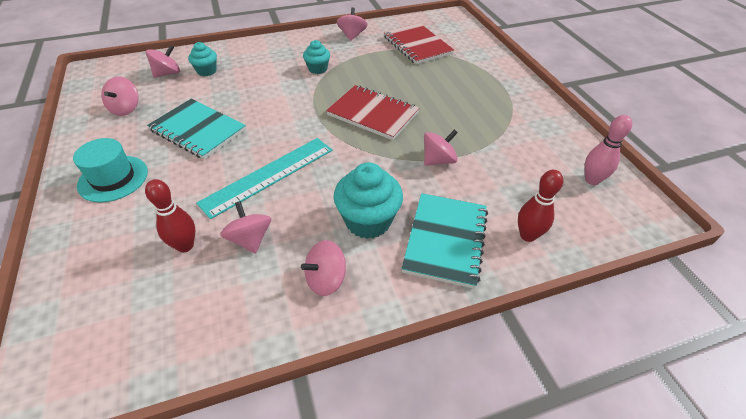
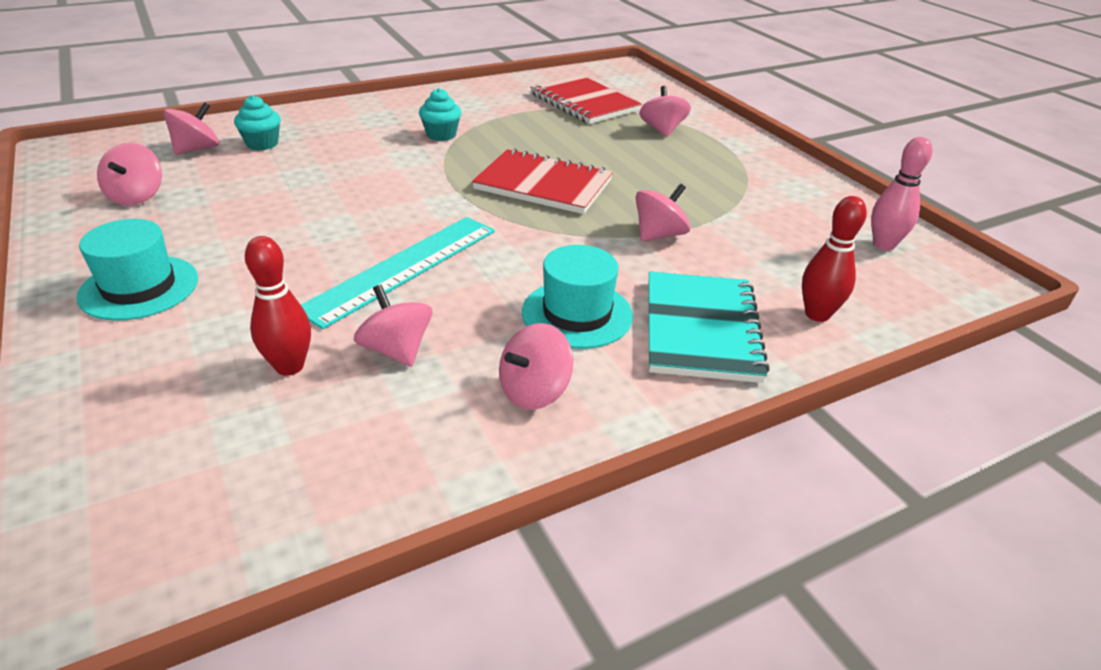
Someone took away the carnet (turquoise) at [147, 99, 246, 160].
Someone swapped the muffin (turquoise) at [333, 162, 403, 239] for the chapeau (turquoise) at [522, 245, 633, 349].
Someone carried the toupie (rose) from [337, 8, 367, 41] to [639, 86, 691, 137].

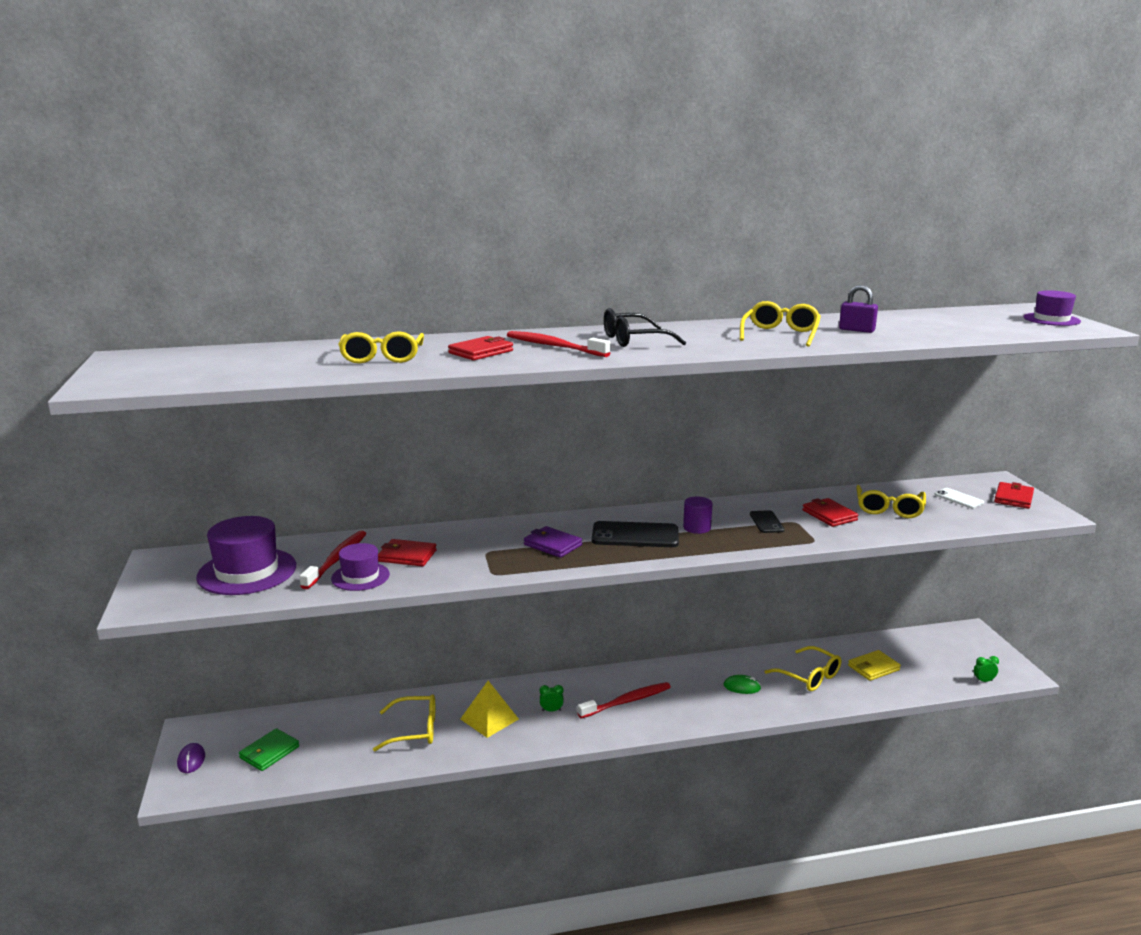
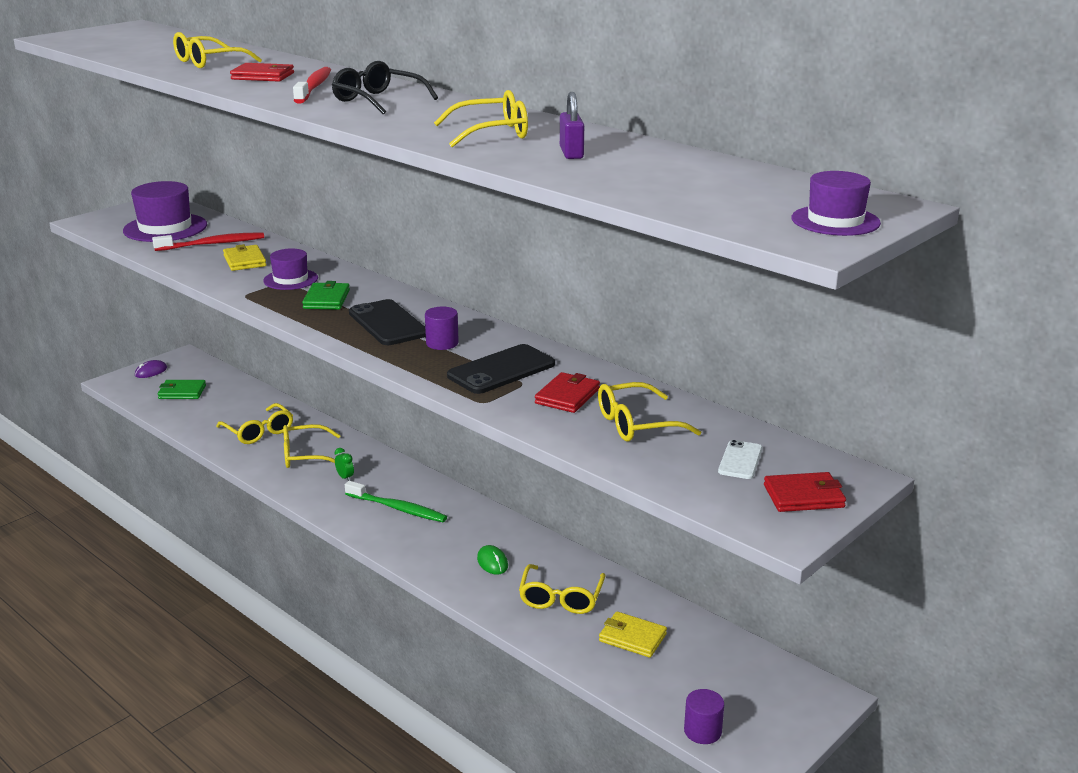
Someone carried the chapeau (violet) from [331, 543, 390, 591] to [263, 248, 318, 290].
Someone repainted the portefeuille (rouge) at [378, 539, 437, 566], which became the portefeuille (jaune) at [223, 244, 267, 271].
Someone swapped the pyramide (jaune) at [461, 681, 519, 738] for the lunettes (jaune) at [283, 424, 341, 468].
Someone repainted the portefeuille (violet) at [524, 526, 582, 558], which became the portefeuille (vert) at [302, 281, 350, 309].
Someone repainted the brosse à dents (rouge) at [577, 682, 671, 718], which became the brosse à dents (vert) at [345, 481, 447, 522].
Someone scaled the téléphone (noir) at [750, 510, 785, 533] by 1.80.
Someone swapped the réveil (vert) at [974, 656, 999, 682] for the cylindre (violet) at [684, 689, 724, 744].

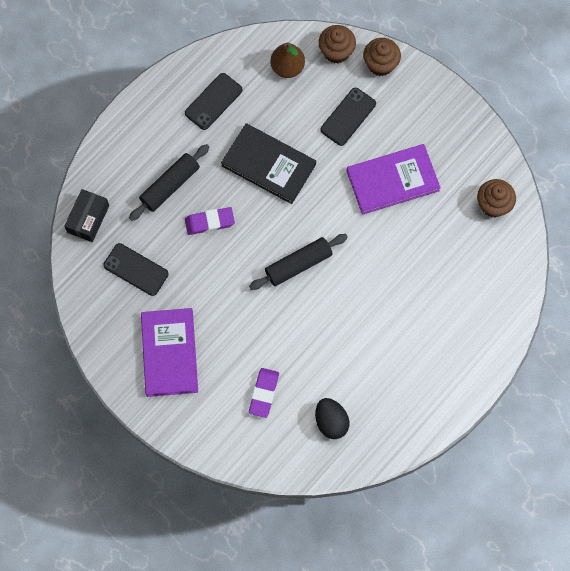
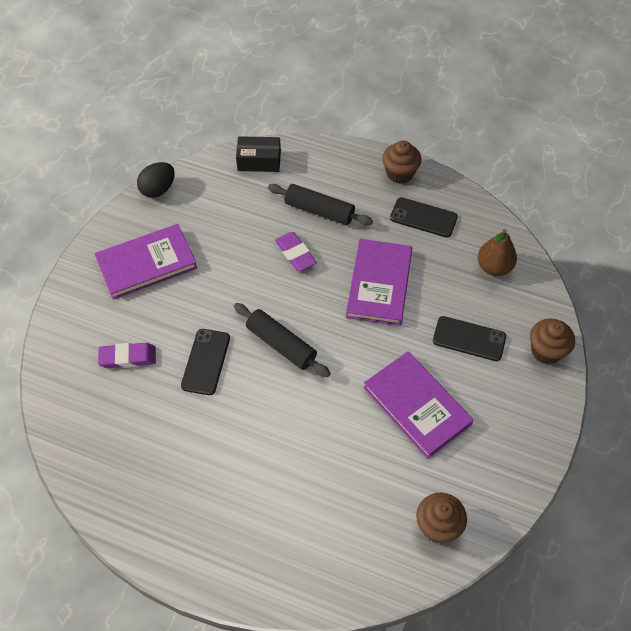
Someone carried the téléphone (noir) from [103, 243, 169, 296] to [181, 329, 230, 395].
Someone repainted the livre (noir) at [221, 123, 316, 204], which became the livre (violet) at [346, 239, 412, 326].
Someone carried the œuf (noir) from [315, 398, 350, 439] to [137, 162, 175, 198].
Someone carried the muffin (marron) from [318, 25, 356, 64] to [382, 140, 422, 184].

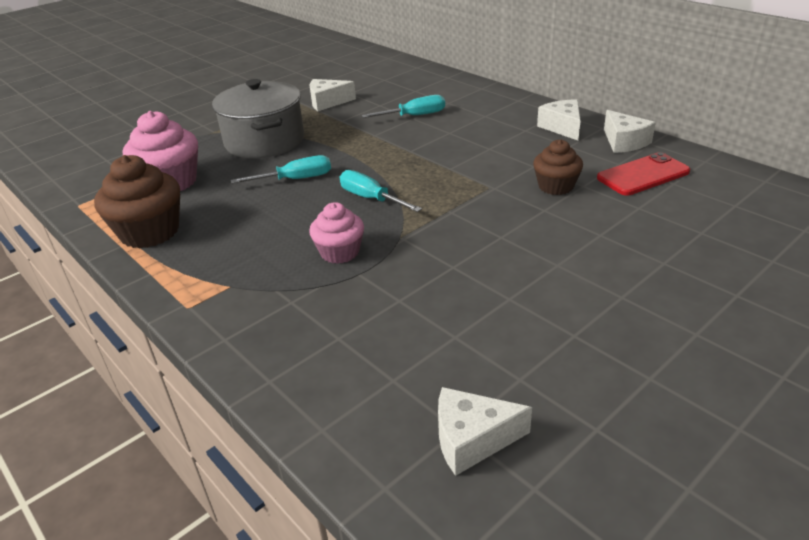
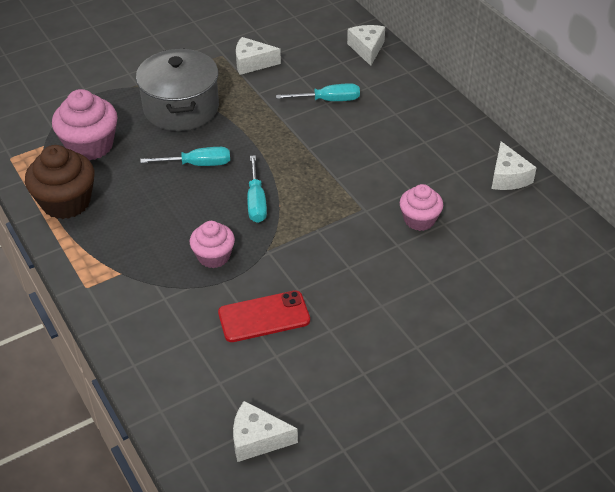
Someone rotated the tournevis (turquoise) at [340, 170, 422, 212] by 150 degrees counterclockwise.
Someone repainted the muffin (marron) at [533, 139, 583, 195], which became the muffin (rose) at [400, 184, 443, 231].
Someone carried the fromage (blanc) from [537, 99, 581, 141] to [347, 25, 385, 66].
Someone carried the téléphone (rouge) from [597, 152, 690, 196] to [218, 290, 310, 342].

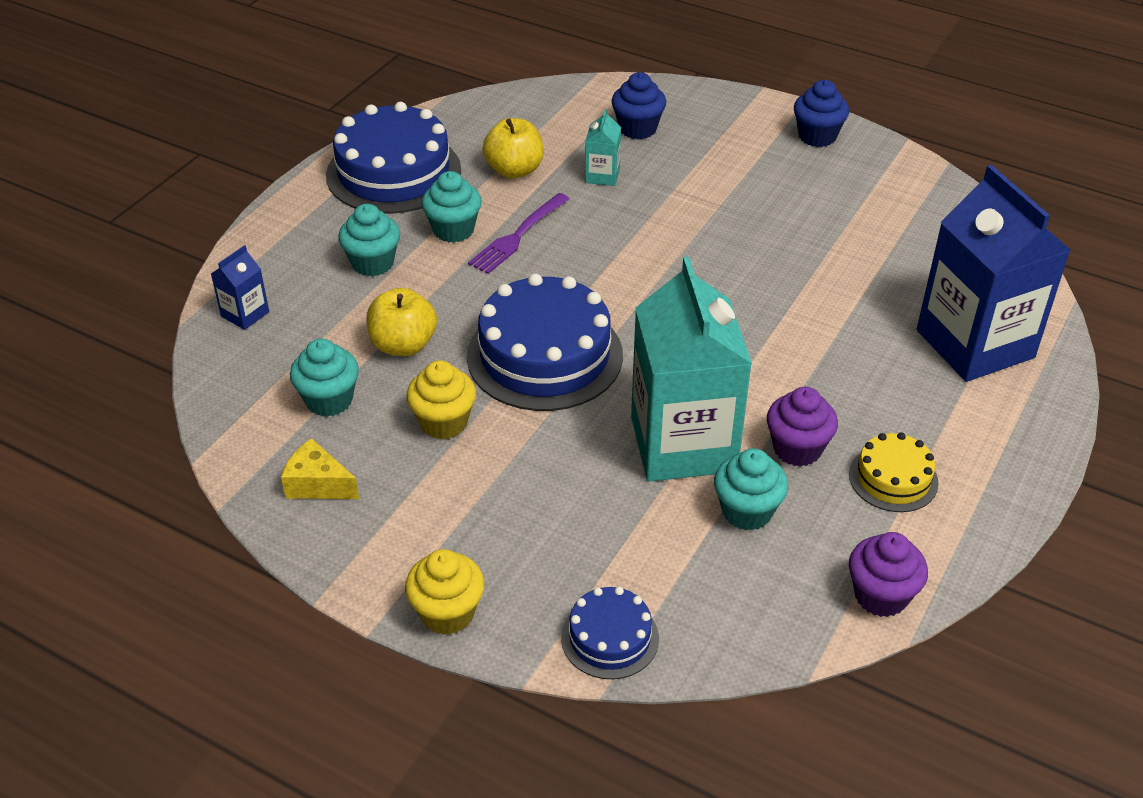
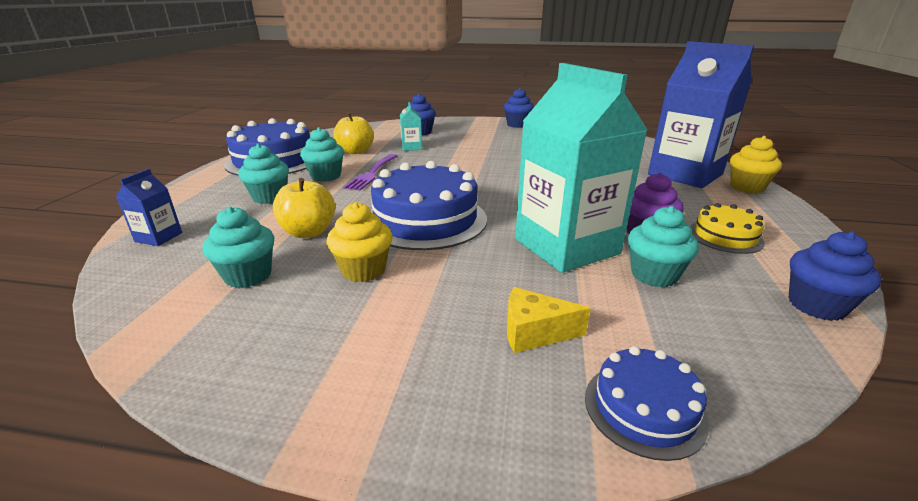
Someone carried the fromage (jaune) from [281, 438, 359, 499] to [507, 287, 591, 353].
Someone carried the muffin (jaune) from [405, 549, 485, 635] to [730, 136, 782, 193].
Someone repainted the muffin (violet) at [849, 532, 928, 617], which became the muffin (bleu) at [789, 231, 881, 321].

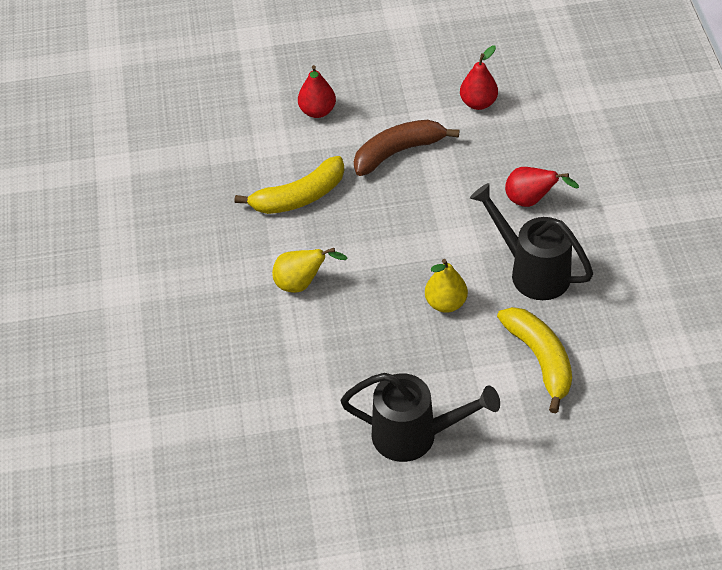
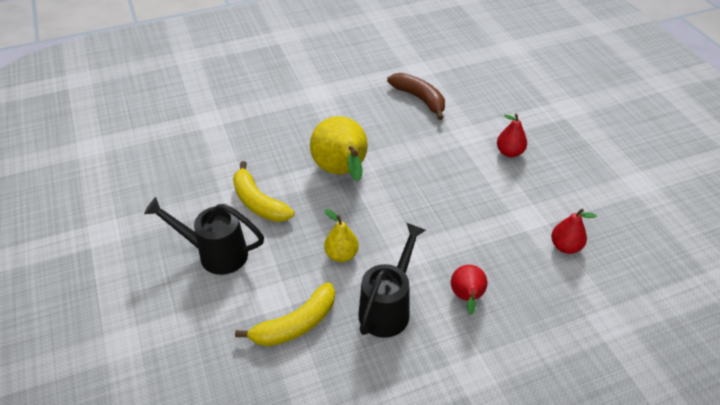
Someone carried the banane (jaune) from [235, 156, 344, 214] to [233, 161, 294, 222].
Someone scaled the poire (jaune) at [272, 248, 348, 293] by 1.88.
Someone rotated the arrosoir (noir) at [341, 373, 500, 462] by 105 degrees clockwise.
Someone carried the banane (marron) from [354, 120, 460, 176] to [387, 73, 445, 120].

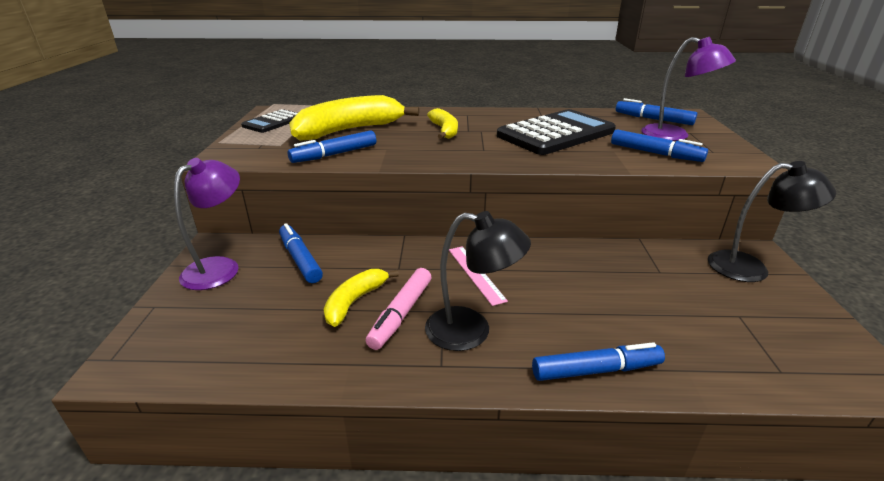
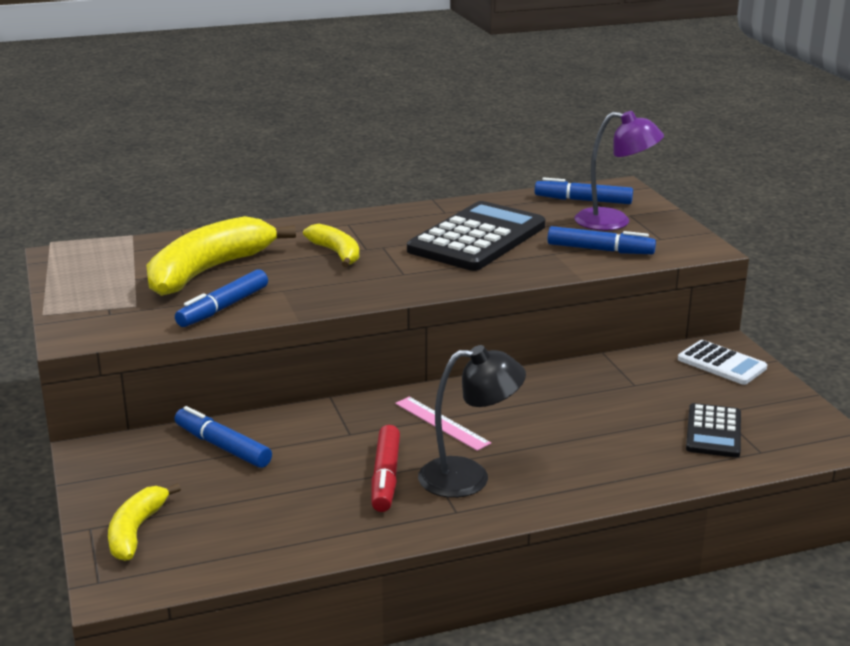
Someone took away the lampe (violet) at [174, 158, 240, 290].
Someone carried the calculatrice (noir) from [241, 109, 298, 133] to [686, 403, 741, 458].
Someone carried the banane (jaune) from [323, 269, 399, 327] to [108, 483, 181, 561].
Someone repainted the feutre (rose) at [366, 268, 431, 350], which became the feutre (rouge) at [371, 425, 400, 512].
Someone took away the feutre (bleu) at [532, 342, 665, 381].
Someone swapped the lampe (noir) at [708, 161, 836, 282] for the calculatrice (blanc) at [678, 340, 767, 385].

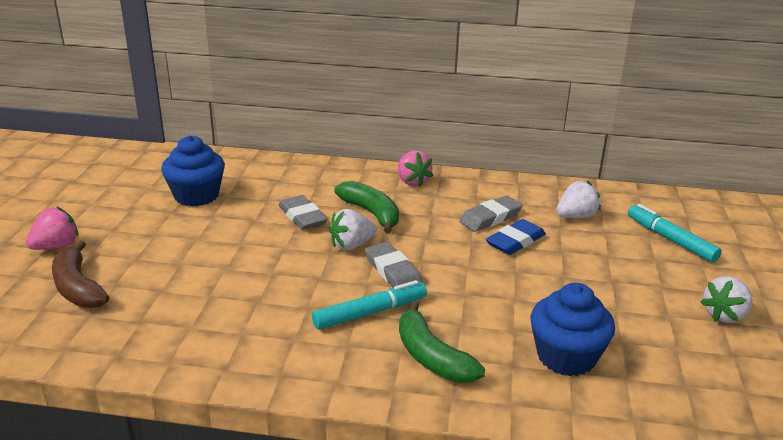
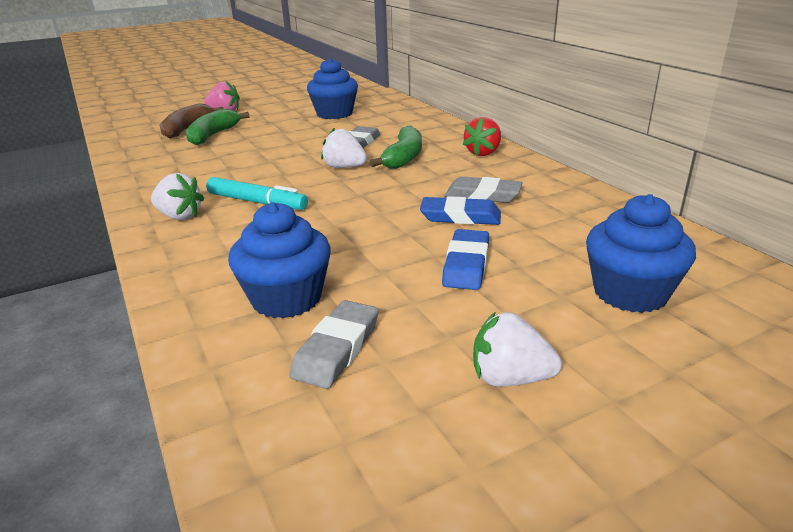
Someone carried the gomme (gris) from [365, 242, 423, 287] to [290, 300, 379, 389].
Someone repainted the fraise (rose) at [398, 151, 433, 187], which became the fraise (rouge) at [463, 117, 501, 156].
Someone carried the banane (vert) from [399, 301, 485, 383] to [186, 109, 250, 146].
Someone carried the fraise (blanc) from [556, 181, 601, 218] to [151, 173, 205, 220].
Someone swapped the feutre (turquoise) at [628, 204, 722, 263] for the muffin (bleu) at [586, 194, 696, 313].
Someone put down the gomme (bleu) at [442, 229, 489, 290].

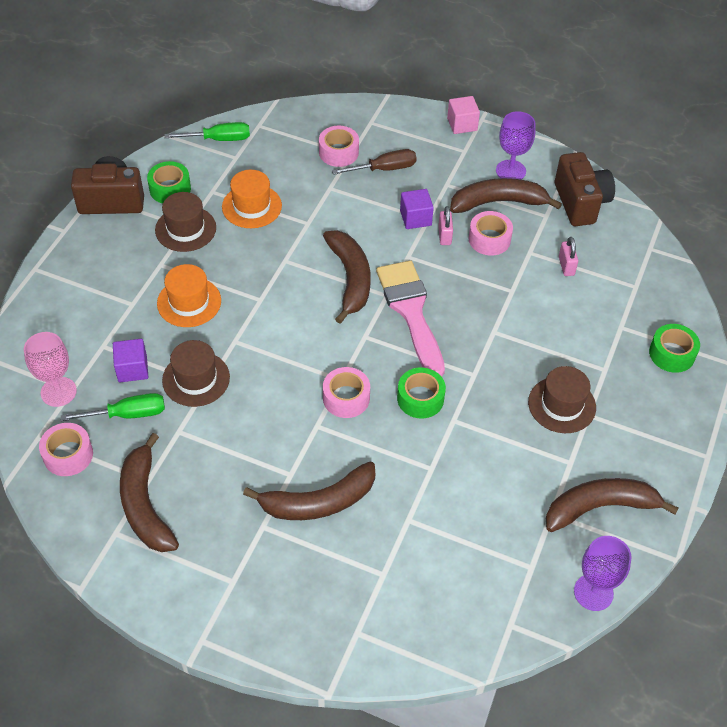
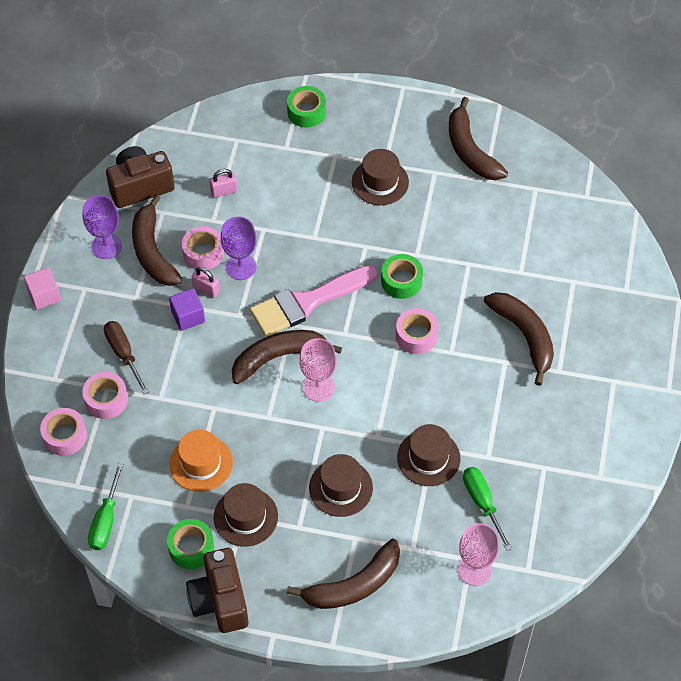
Someone carried the ruban adhésif (rose) from [39, 423, 93, 476] to [40, 408, 87, 456].
Someone took away the cube (violet) at [113, 339, 148, 382].
Someone carried the banane (marron) from [120, 433, 179, 552] to [286, 539, 400, 609].
Someone repainted the chapeau (orange) at [157, 264, 221, 327], which became the chapeau (marron) at [309, 454, 373, 517].
Someone rotated the tournevis (vert) at [164, 122, 250, 141] by 150 degrees counterclockwise.
Someone rotated the cadenas (rose) at [438, 206, 453, 245] by 45 degrees clockwise.
Someone carried the verre à pied (violet) from [574, 536, 632, 611] to [221, 217, 257, 280].
Someone put down the verre à pied (rose) at [299, 338, 337, 402].

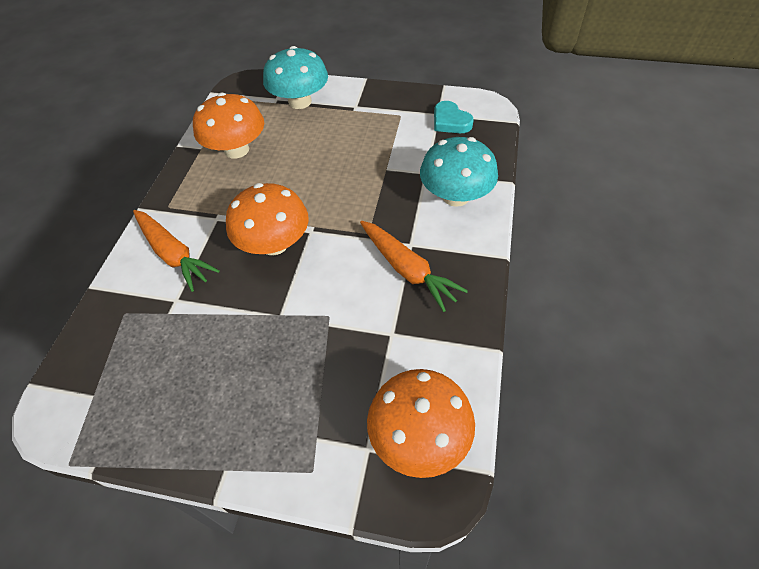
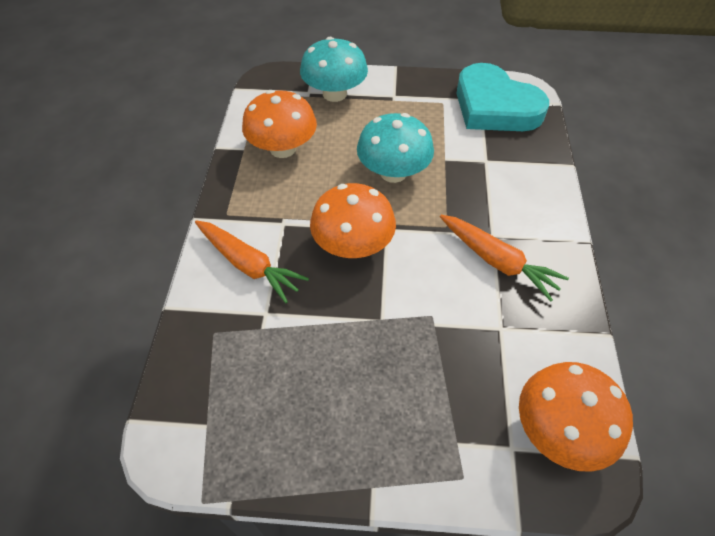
Someone carried the champignon (turquoise) from [420, 137, 498, 207] to [357, 113, 434, 183].
Someone scaled the cœur (turquoise) at [434, 101, 474, 133] by 2.10.

